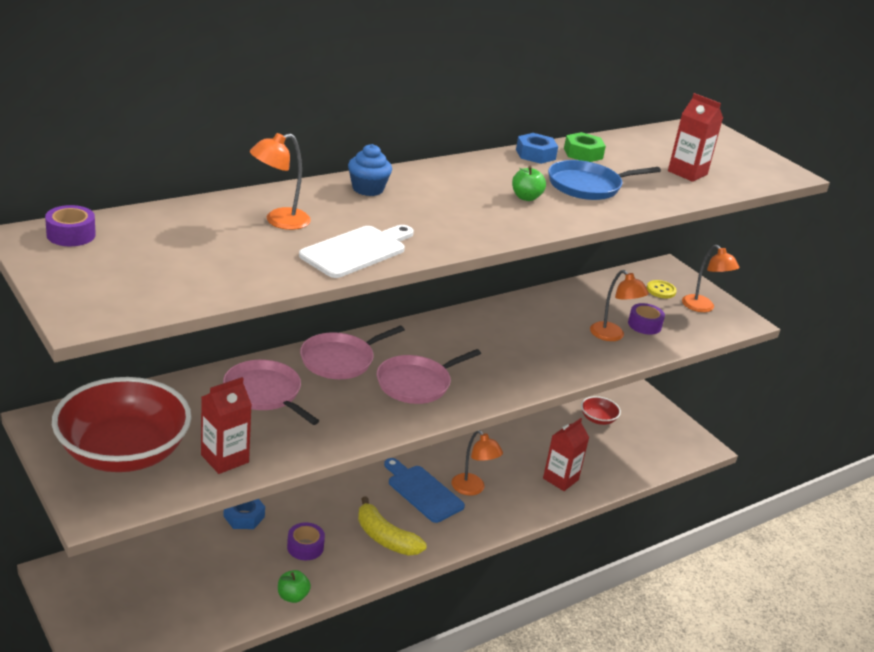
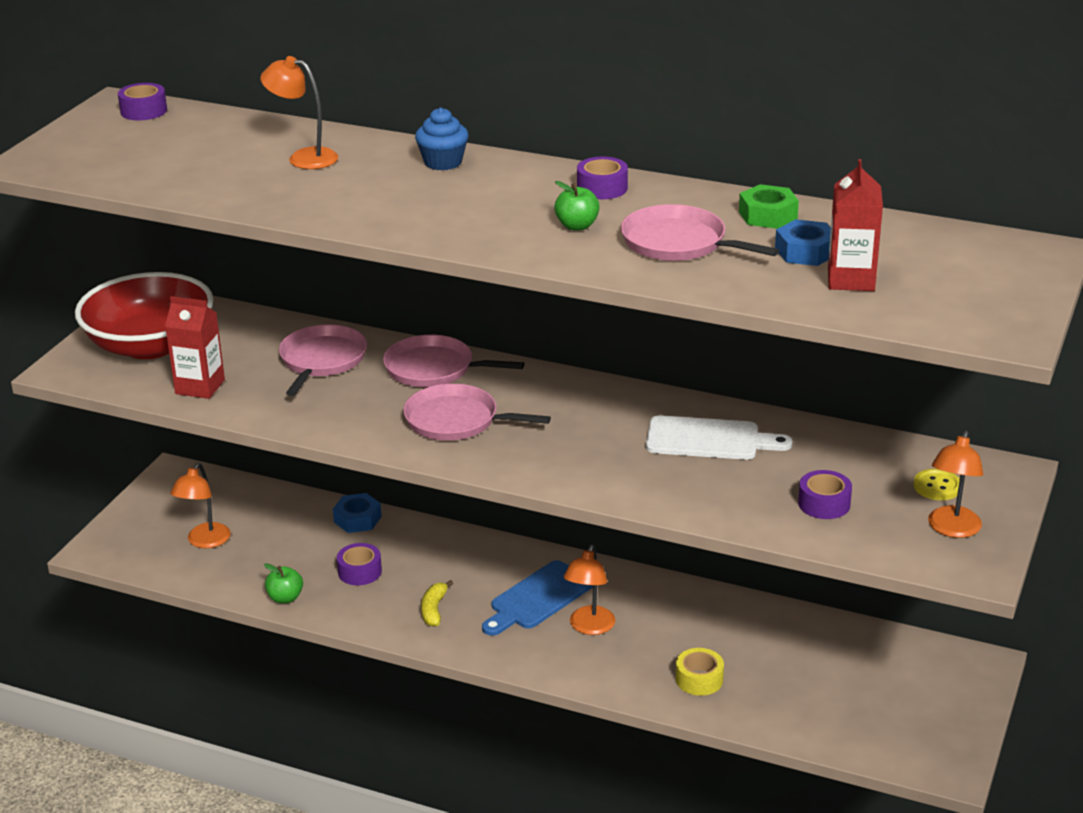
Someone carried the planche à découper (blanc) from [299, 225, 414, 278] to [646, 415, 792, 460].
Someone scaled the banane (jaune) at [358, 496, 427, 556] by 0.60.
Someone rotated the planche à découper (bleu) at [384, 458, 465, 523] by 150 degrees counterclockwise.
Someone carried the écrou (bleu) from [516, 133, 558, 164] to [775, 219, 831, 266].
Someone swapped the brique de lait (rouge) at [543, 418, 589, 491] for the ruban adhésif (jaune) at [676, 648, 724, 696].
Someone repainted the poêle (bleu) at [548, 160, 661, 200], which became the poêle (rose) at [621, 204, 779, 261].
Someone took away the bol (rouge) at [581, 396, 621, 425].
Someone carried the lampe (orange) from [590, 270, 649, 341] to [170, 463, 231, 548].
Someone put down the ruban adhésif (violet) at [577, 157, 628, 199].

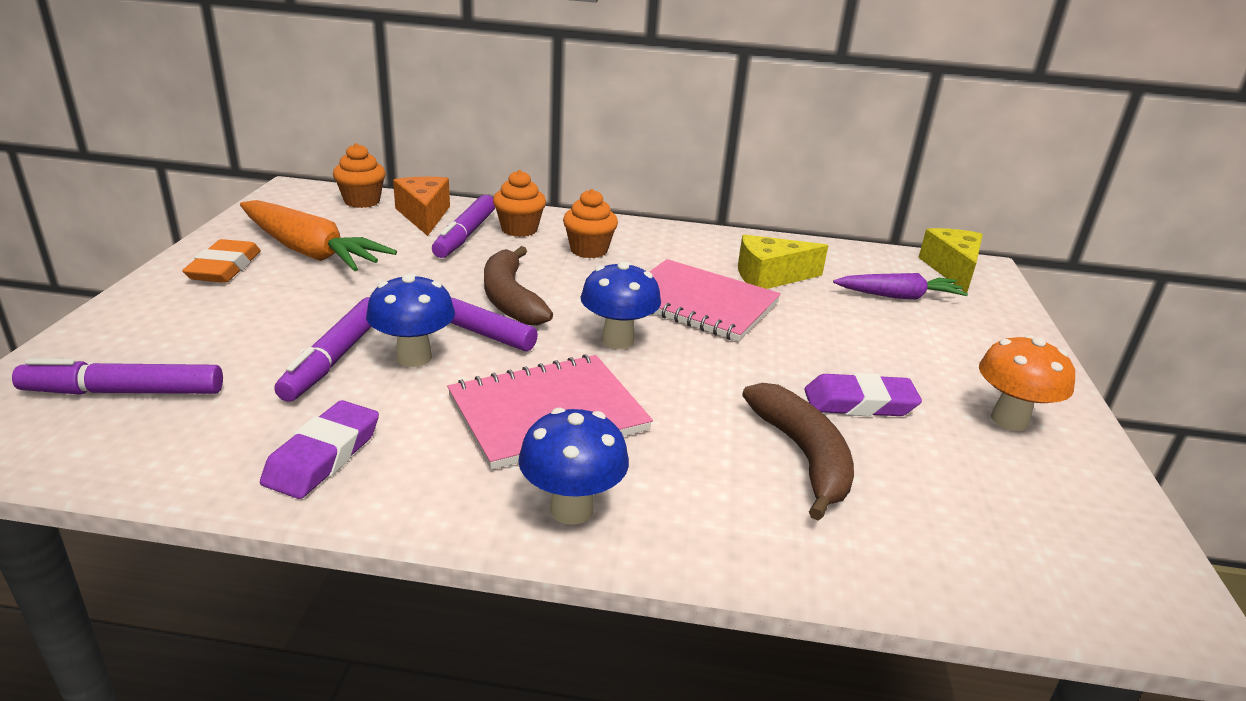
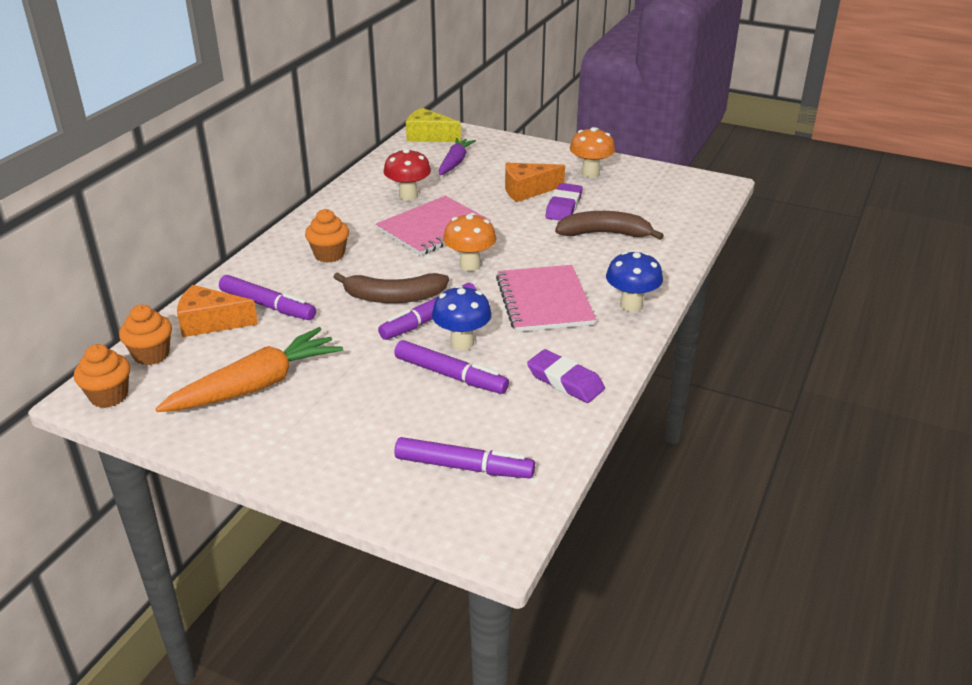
Someone rotated the feutre (violet) at [12, 358, 223, 395] by 90 degrees counterclockwise.
Someone took away the gomme (orange) at [182, 239, 261, 283].
Someone carried the muffin (orange) from [493, 170, 546, 237] to [74, 344, 130, 408].
Someone repainted the champignon (bleu) at [580, 262, 661, 349], which became the champignon (orange) at [443, 213, 496, 271].
Someone swapped the fromage (jaune) at [738, 234, 828, 289] for the champignon (rouge) at [383, 149, 431, 201].
Someone put down the fromage (orange) at [505, 163, 565, 202].

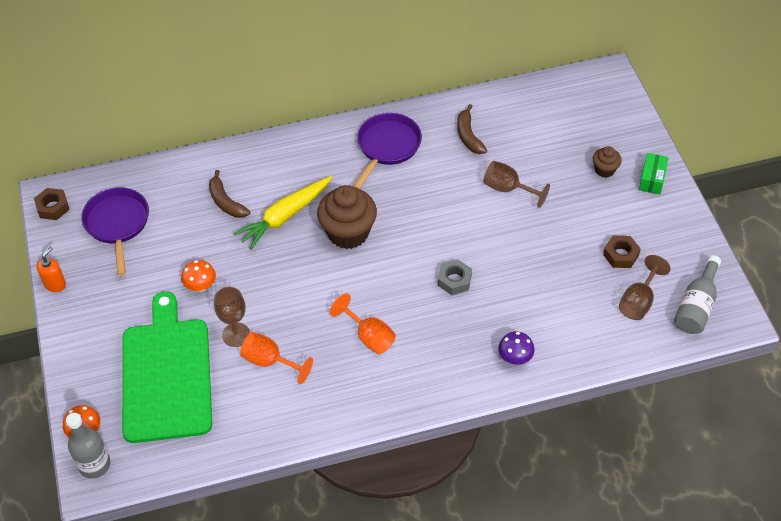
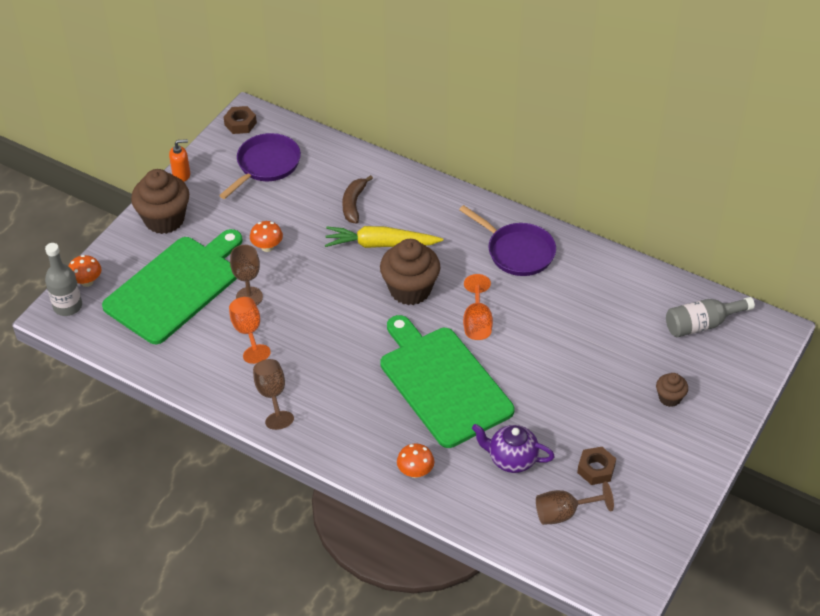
Someone carried the verre à pied (orange) from [330, 293, 396, 354] to [463, 274, 493, 340].
Someone rotated the poêle (violet) at [353, 113, 422, 189] by 60 degrees clockwise.
Someone swapped the écrou (gris) at [438, 259, 472, 295] for the planche à découper (vert) at [380, 315, 514, 448].
Someone took away the banane (marron) at [457, 104, 487, 154].
Someone carried the verre à pied (marron) from [483, 161, 550, 208] to [253, 359, 294, 430].
Someone repainted the champignon (violet) at [498, 332, 535, 365], which became the champignon (orange) at [397, 444, 434, 478].
Someone took away the boîte (vert) at [639, 153, 669, 194].
Someone carried the bouteille (gris) from [674, 255, 721, 334] to [666, 297, 755, 337].
Someone put down the muffin (marron) at [131, 169, 189, 234].
Someone put down the théière (violet) at [472, 424, 555, 473].

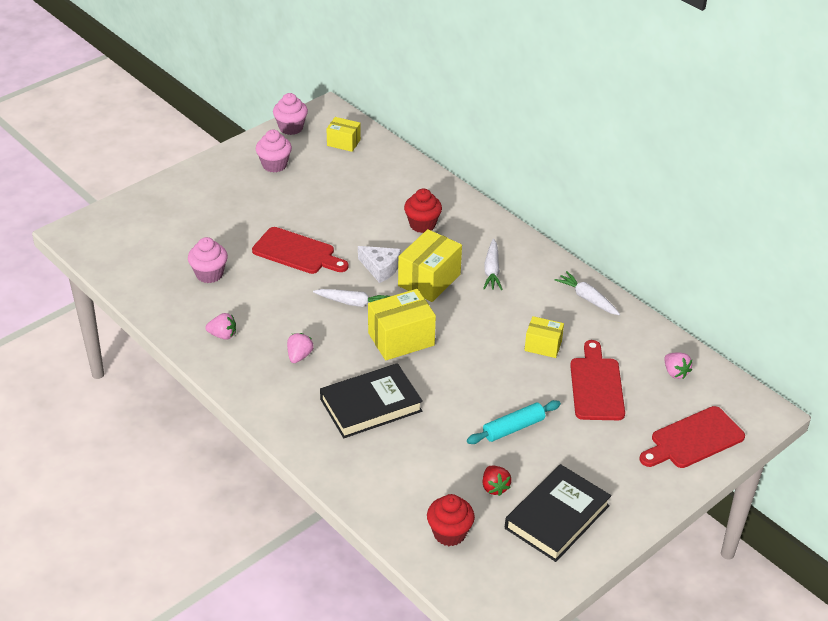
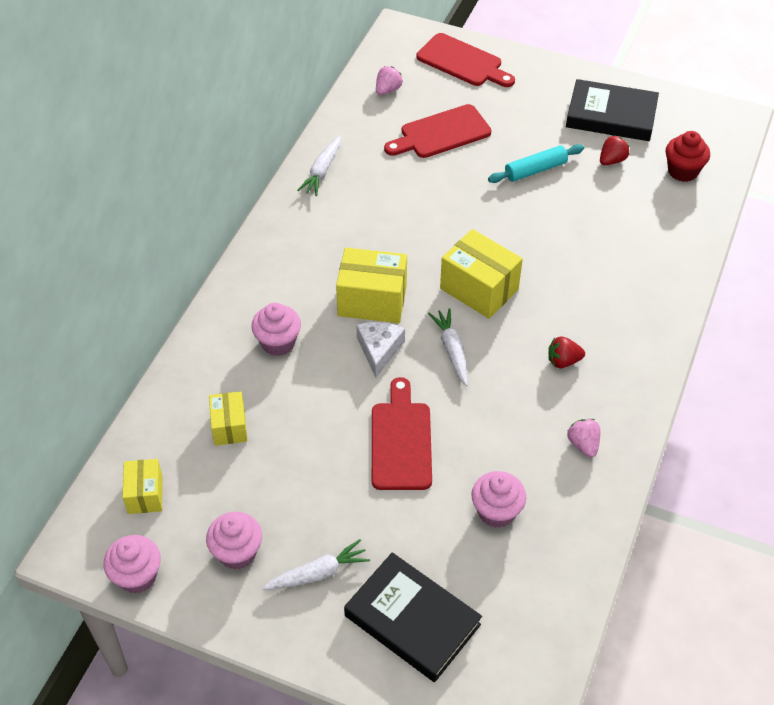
Someone repainted the fraise (rose) at [287, 333, 313, 363], which became the fraise (rouge) at [549, 336, 585, 369].
Someone carried the livre (noir) from [320, 363, 423, 438] to [344, 552, 482, 682].
Someone repainted the muffin (rouge) at [404, 189, 442, 233], which became the muffin (rose) at [251, 303, 301, 356].
Someone rotated the rouleau à pâtisserie (turquoise) at [467, 400, 561, 444] by 60 degrees counterclockwise.
Someone carried the carotte (blanc) from [483, 239, 503, 290] to [262, 539, 370, 590].
Someone carried the boîte (jaune) from [525, 316, 564, 358] to [209, 391, 247, 446].

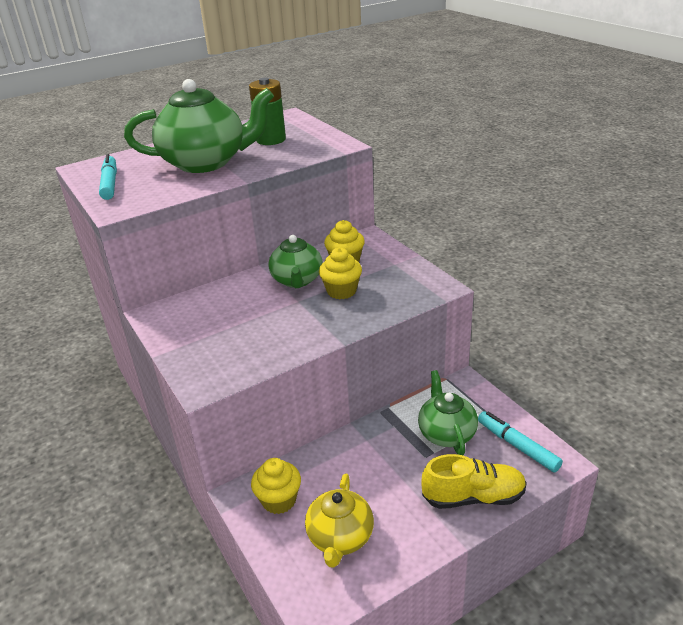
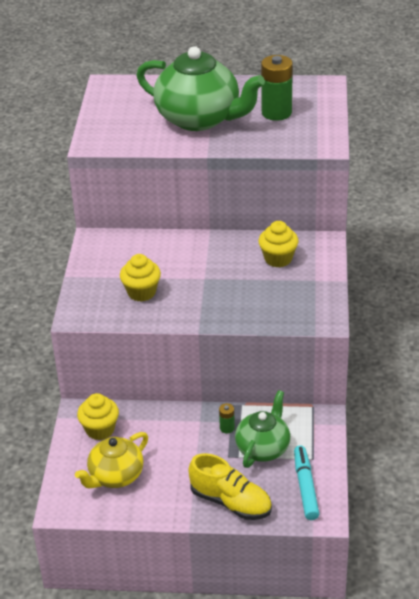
Someone took away the feutre (turquoise) at [99, 154, 117, 200].
Someone took away the théière (vert) at [268, 235, 323, 288].
Someone carried the muffin (jaune) from [319, 248, 362, 299] to [120, 254, 161, 302].
Someone put down the pile (vert) at [219, 403, 235, 433].

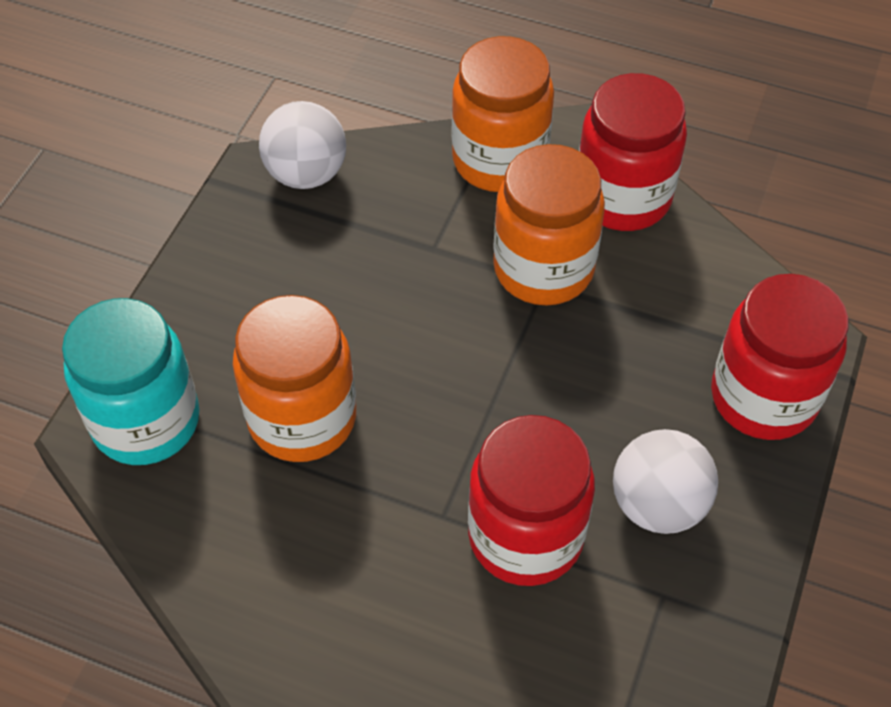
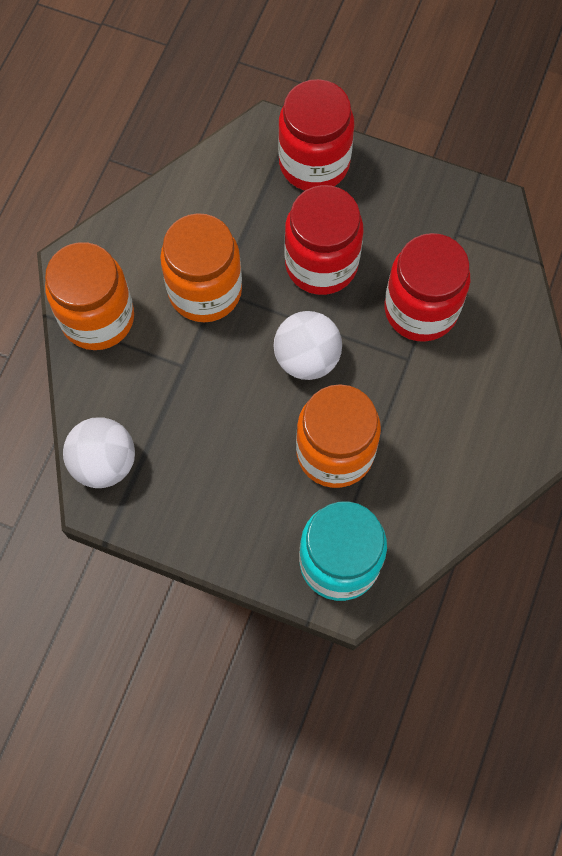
Someone carried the bocal (rouge) from [579, 73, 687, 231] to [284, 185, 363, 295].
Someone carried the balle (blanc) from [613, 429, 718, 534] to [273, 311, 342, 380].

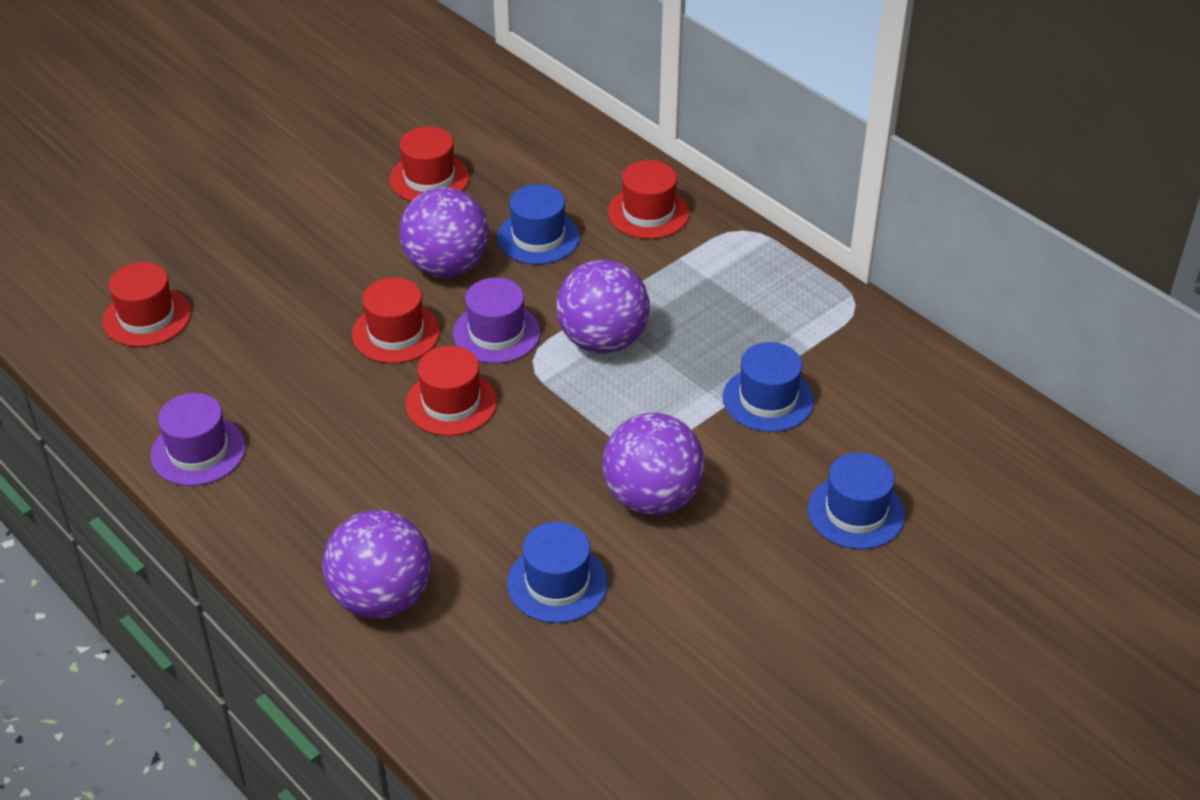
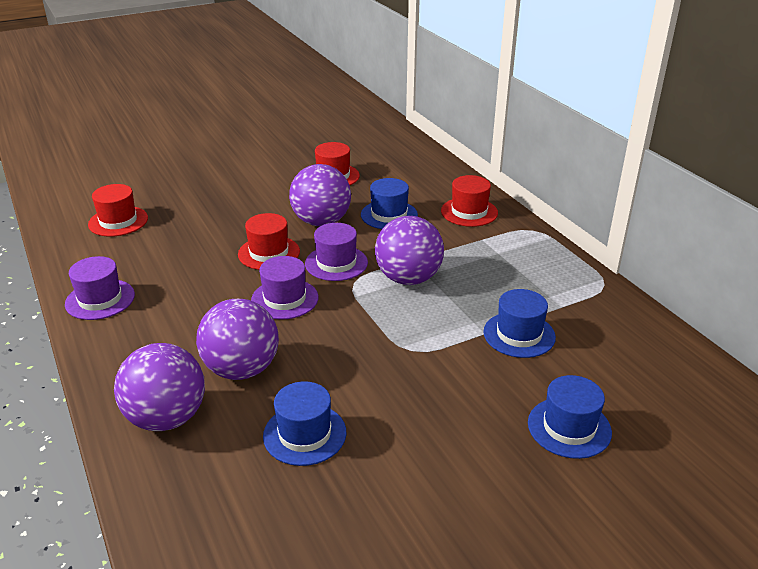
Someone repainted the chapeau (rouge) at [405, 346, 497, 436], which became the chapeau (violet) at [251, 256, 318, 320].
Someone carried the balle (violet) from [602, 413, 705, 515] to [196, 299, 279, 380].

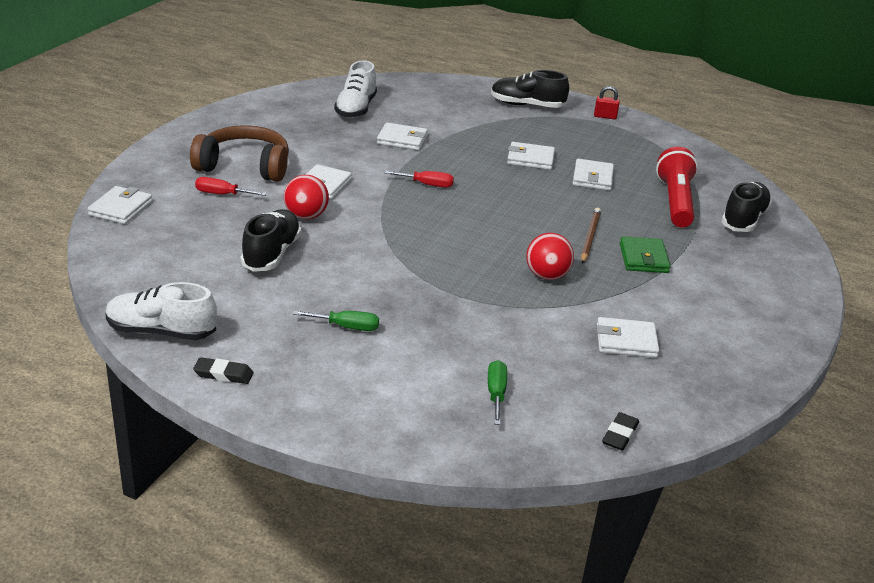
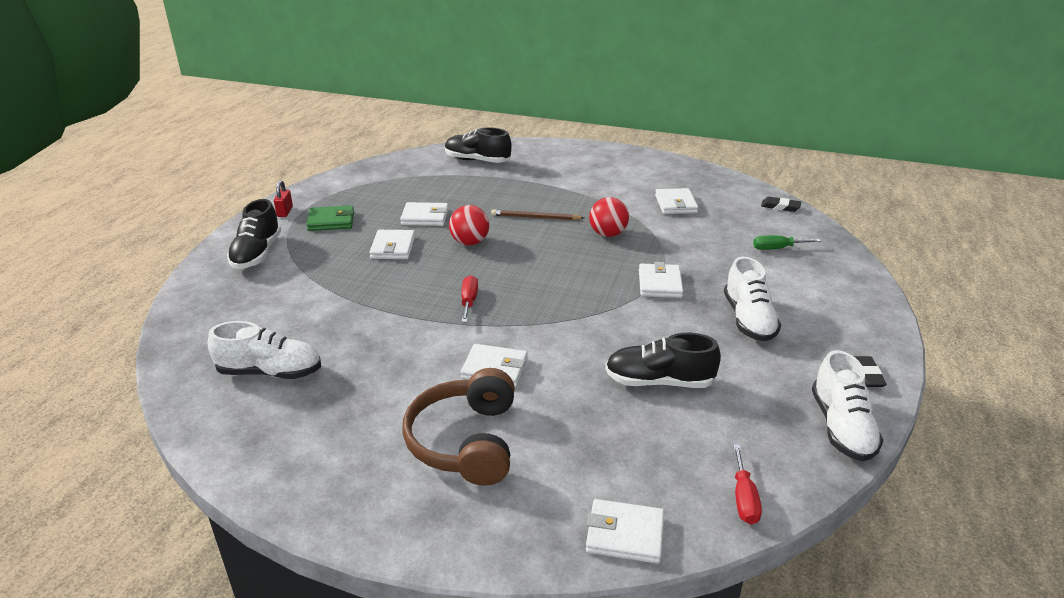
Someone carried the tournevis (rouge) from [195, 177, 267, 196] to [733, 444, 762, 524].
Someone carried the balle (rouge) from [284, 175, 329, 219] to [449, 205, 489, 245].
Someone swapped the tournevis (vert) at [293, 311, 379, 331] for the chaussure (blanc) at [724, 256, 781, 341].
Someone carried the portefeuille (blanc) from [377, 123, 428, 150] to [639, 262, 683, 298].
Someone carried the portefeuille (vert) from [620, 236, 671, 273] to [306, 205, 354, 231].
Someone took away the lampe de poche (rouge) at [656, 147, 698, 228].

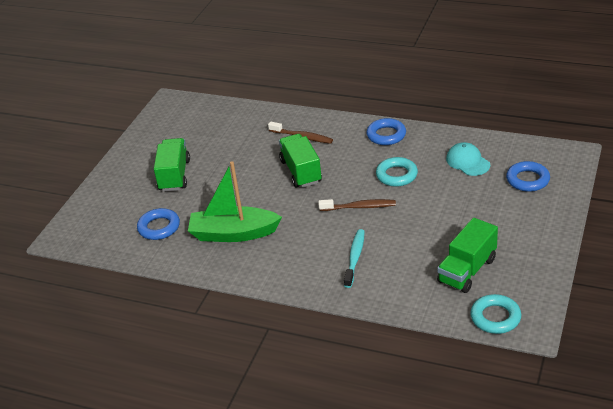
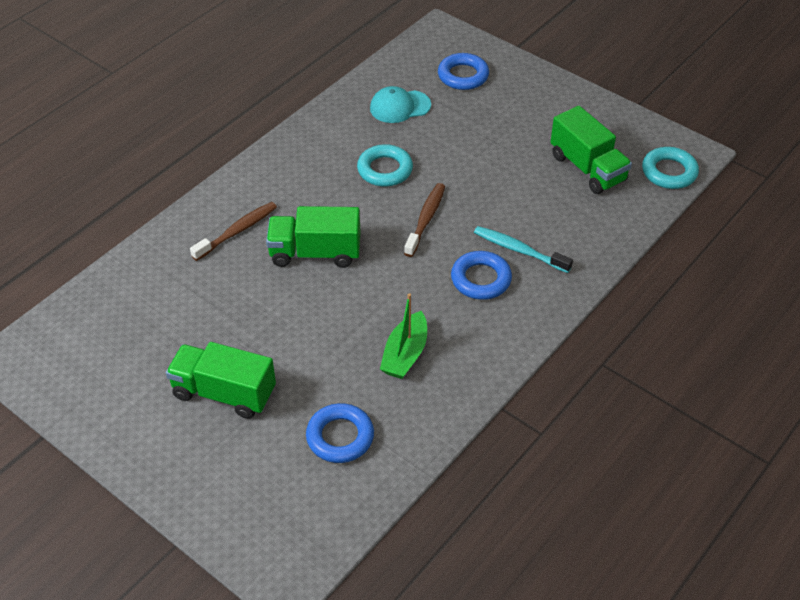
Someone scaled the bateau (vert) at [188, 161, 282, 242] by 0.62.
Someone carried the anneau (bleu) from [367, 118, 406, 145] to [451, 251, 512, 300].

